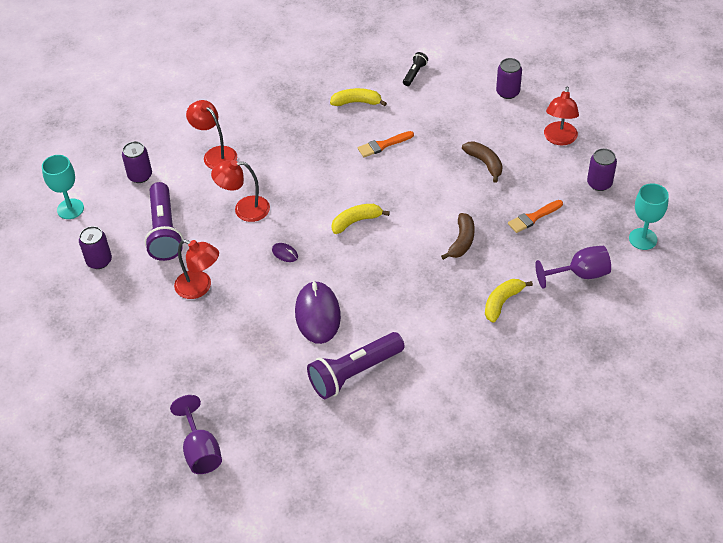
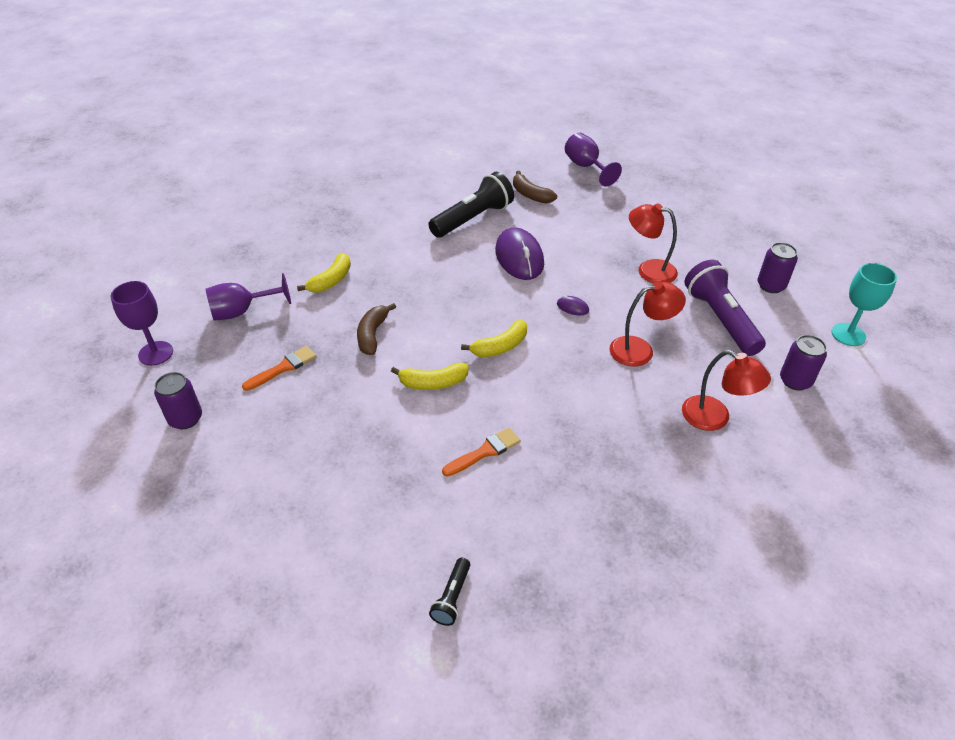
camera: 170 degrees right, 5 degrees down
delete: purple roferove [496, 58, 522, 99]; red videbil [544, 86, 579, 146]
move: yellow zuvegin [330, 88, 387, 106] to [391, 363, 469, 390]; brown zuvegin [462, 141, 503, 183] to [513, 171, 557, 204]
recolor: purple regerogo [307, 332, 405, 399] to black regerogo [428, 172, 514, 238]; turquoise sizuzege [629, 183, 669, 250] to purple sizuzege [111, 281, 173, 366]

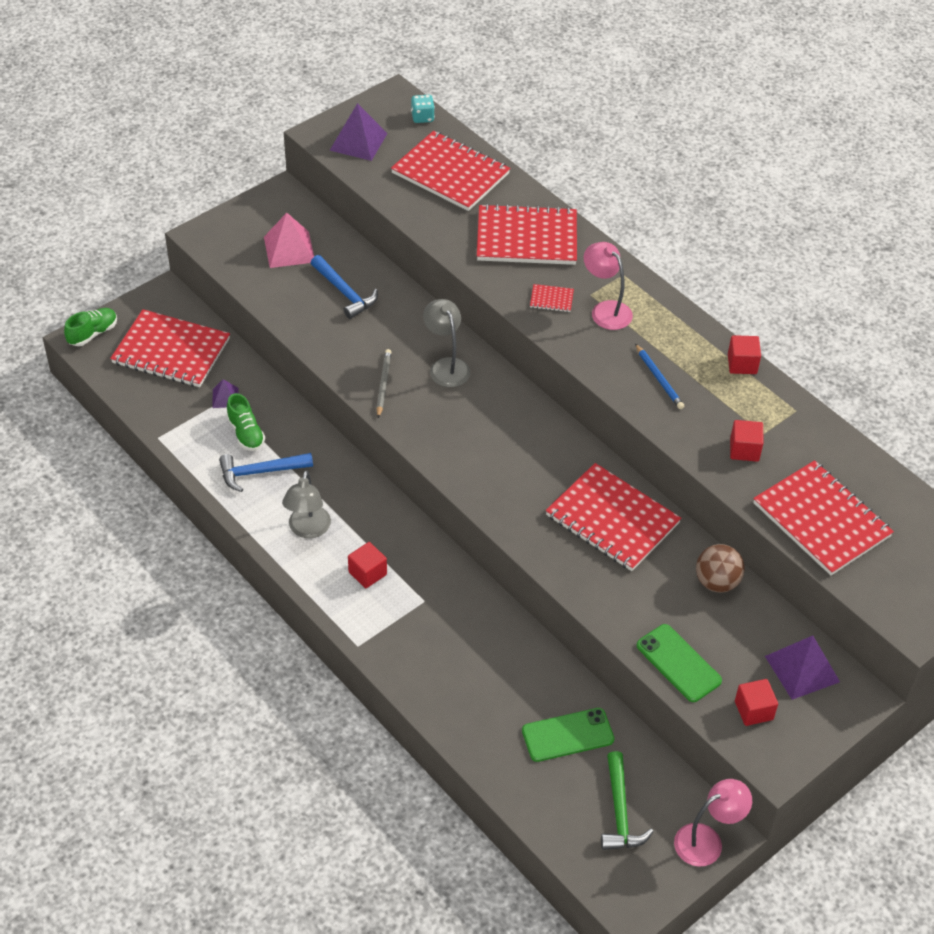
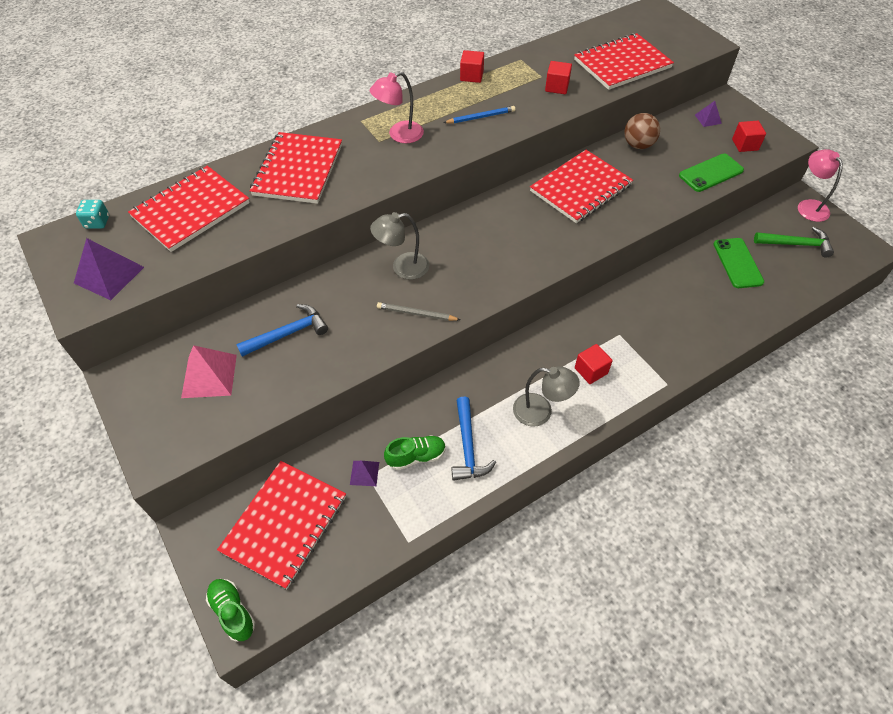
camera: 80 degrees left, 5 degrees up
delete: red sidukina [530, 284, 574, 312]
resize: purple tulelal [765, 635, 840, 700] = [695, 101, 722, 127] x0.54

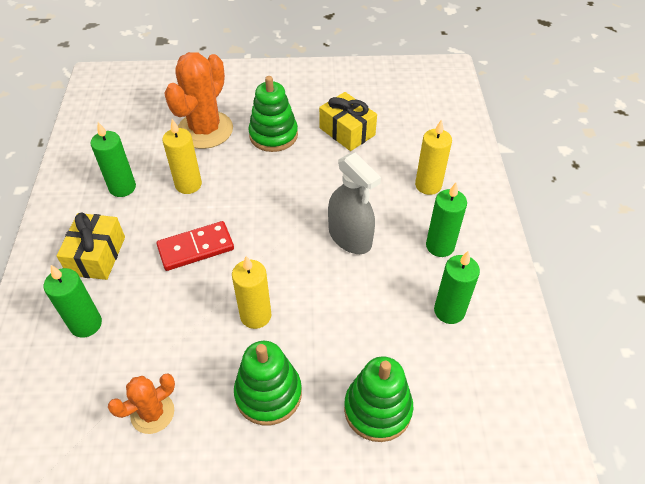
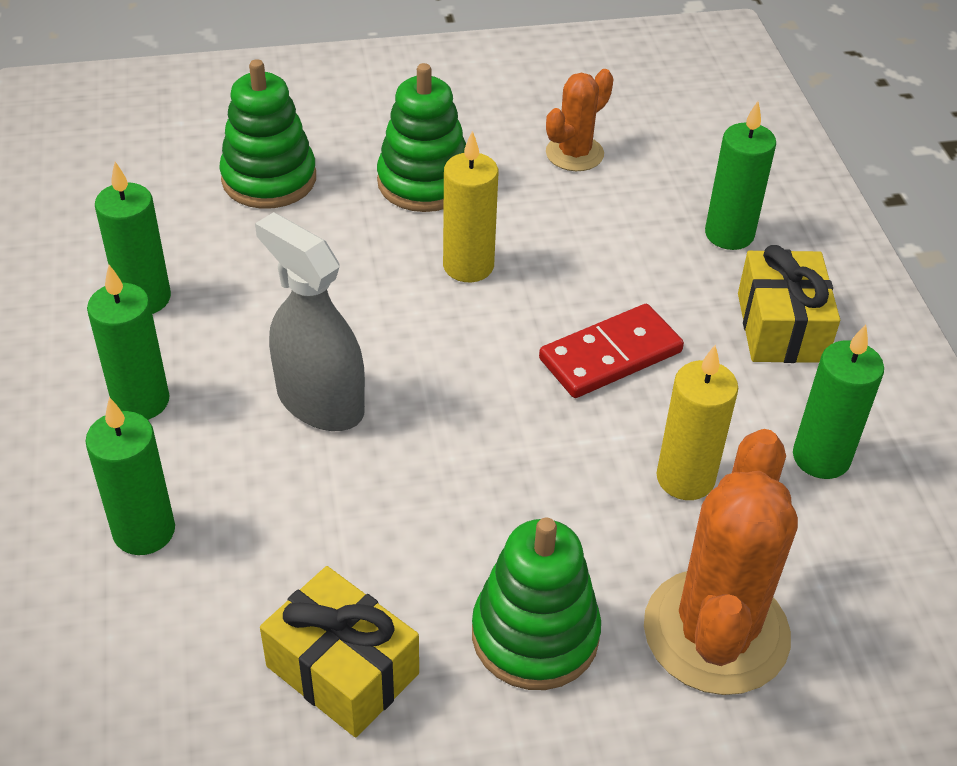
camera: 170 degrees right, 5 degrees down
recolor: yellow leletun [415, 119, 452, 195] to green leletun [85, 397, 175, 555]

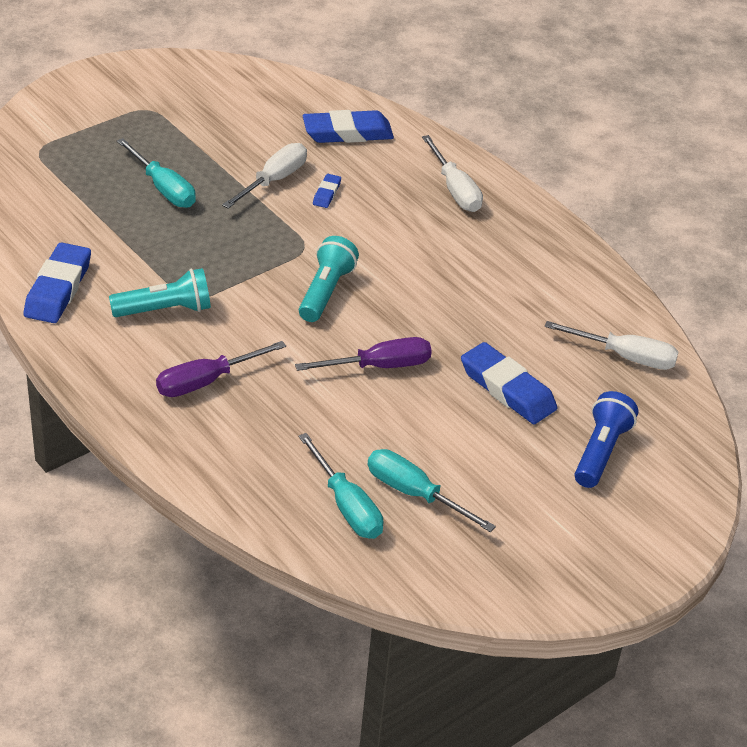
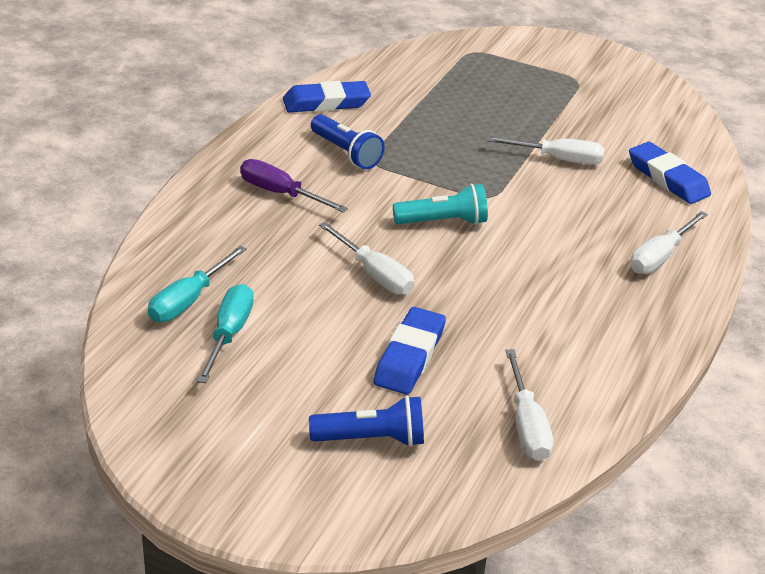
camera: 65 degrees right, 5 degrees down
delete: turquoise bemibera [117, 138, 196, 208]; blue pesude [313, 174, 341, 208]
recolor: turquoise regerogo [109, 268, 211, 317] to blue regerogo [311, 114, 385, 169]; purple bemibera [295, 337, 432, 371] to white bemibera [319, 222, 414, 295]

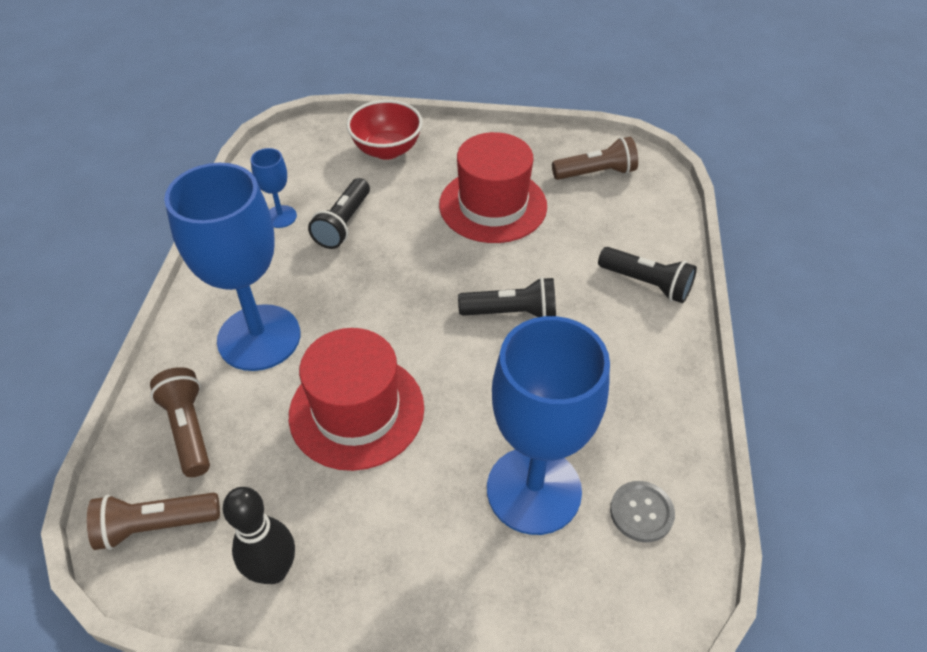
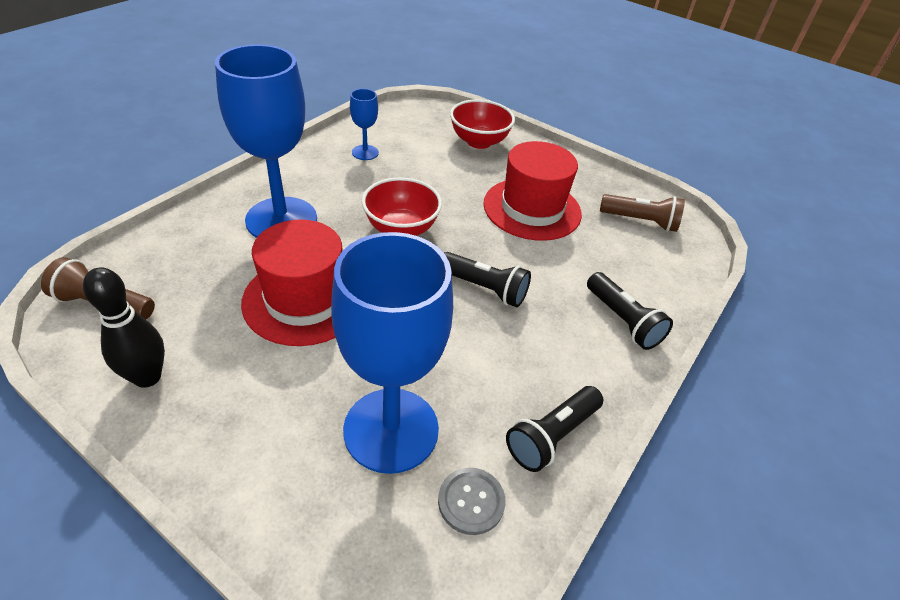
camera: 25 degrees right, 5 degrees down
delete: brown regerogo [150, 367, 210, 477]
insert: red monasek [362, 177, 442, 236]
move: black regerogo [308, 178, 370, 249] to [506, 386, 603, 472]

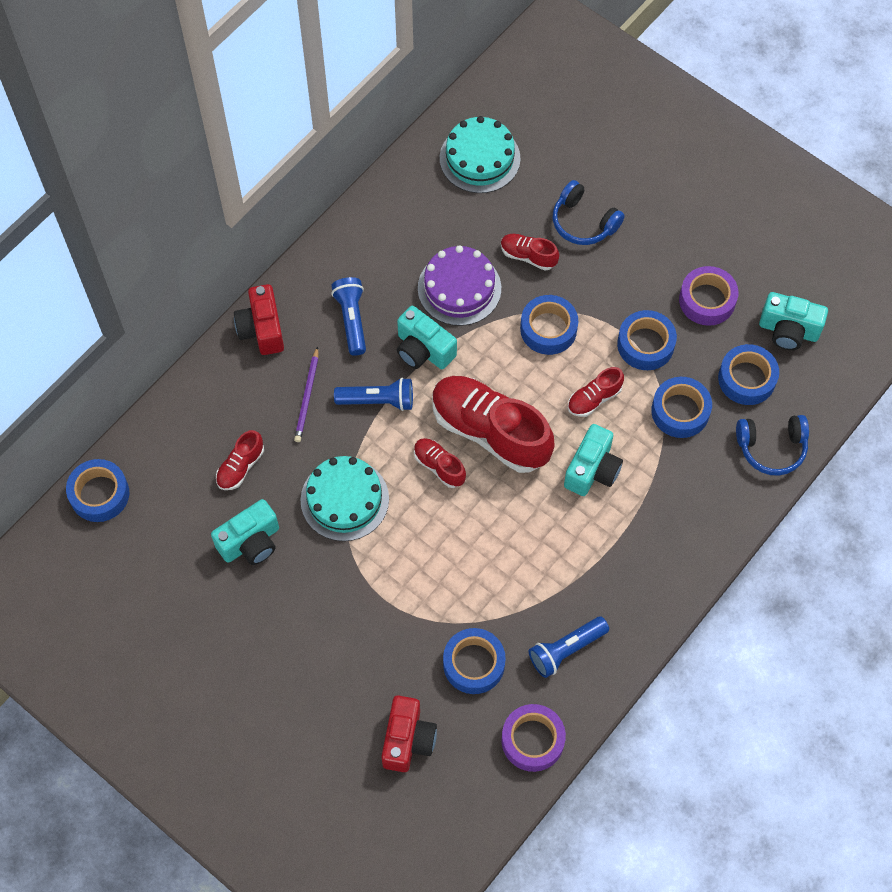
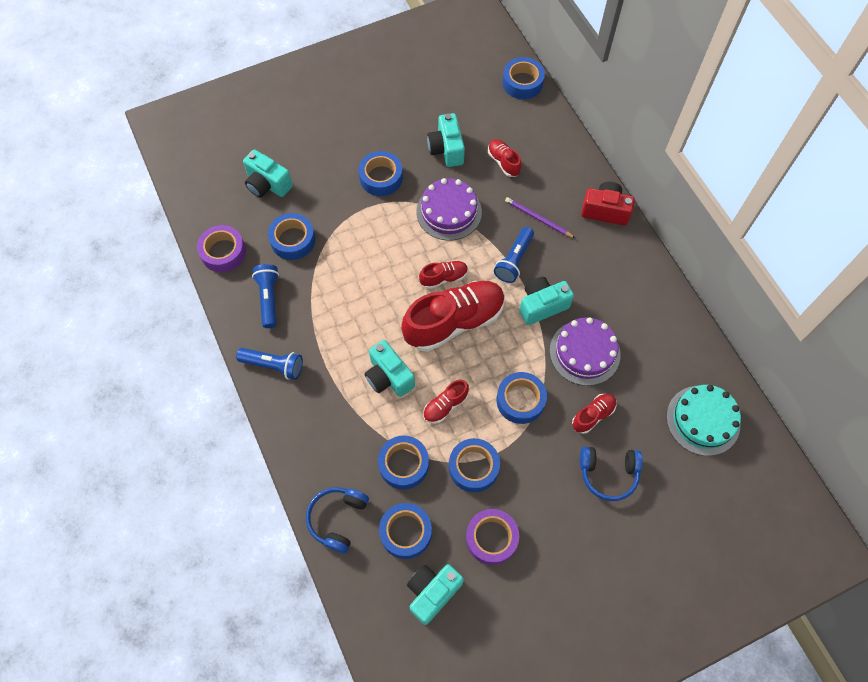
camera: 115 degrees right, 0 degrees up
insert: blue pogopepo [359, 151, 403, 196]
move: blue regerogo [331, 277, 366, 356] to [236, 348, 303, 380]
recolor: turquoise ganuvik [301, 456, 389, 541] to purple ganuvik [416, 178, 482, 241]; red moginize [381, 695, 437, 772] to turquoise moginize [243, 149, 293, 198]
rotate: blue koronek [553, 180, 625, 245] = [580, 446, 643, 501] 150 degrees counterclockwise; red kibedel [568, 367, 624, 417] = [423, 380, 469, 424] 120 degrees counterclockwise

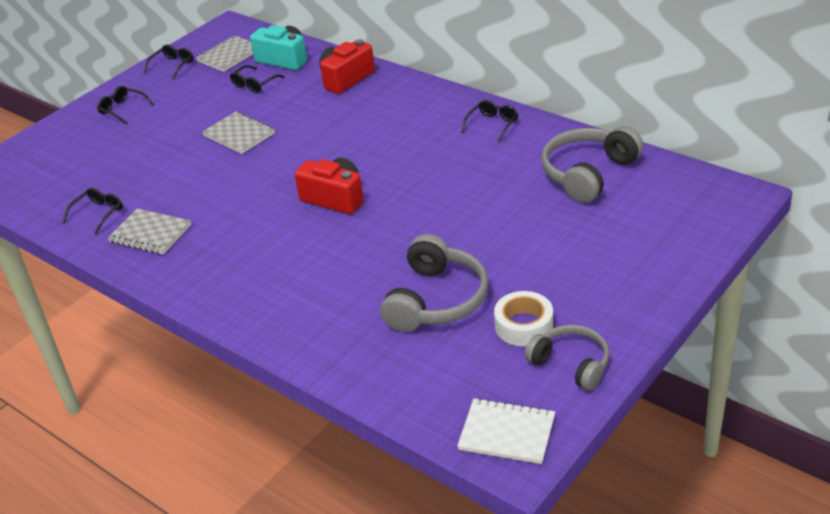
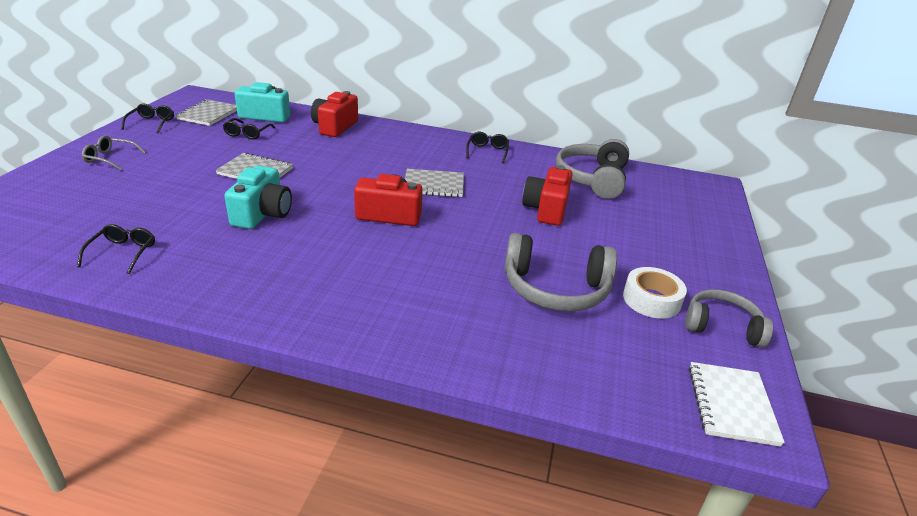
camera: 30 degrees left, 5 degrees down
insert: turquoise moginize [224, 166, 292, 229]; red moginize [522, 165, 573, 226]
move: grey sidukina [108, 208, 191, 255] to [405, 169, 464, 197]
recolor: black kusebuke [97, 86, 154, 124] to grey kusebuke [82, 136, 146, 170]
rotate: grey koronek [380, 234, 489, 332] = [504, 233, 617, 312] 105 degrees clockwise; white sidukina [457, 398, 555, 464] = [689, 362, 785, 447] 75 degrees counterclockwise

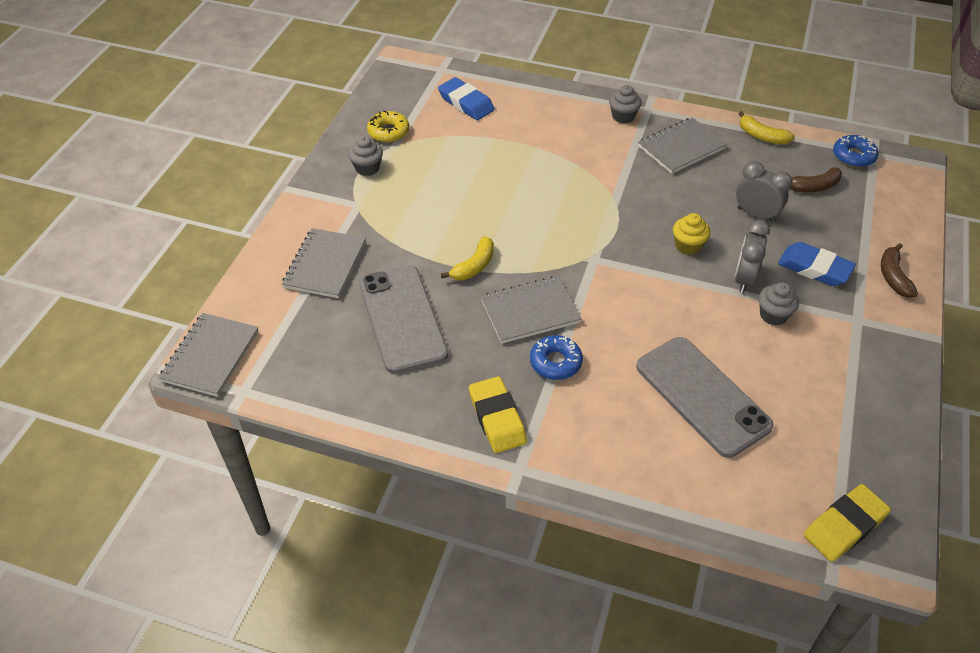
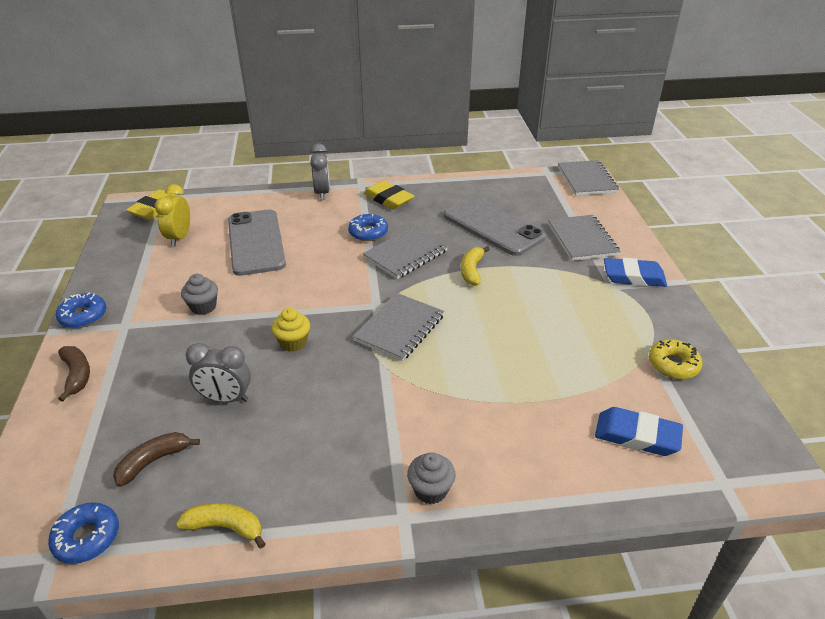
camera: 155 degrees right, 10 degrees down
delete: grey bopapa [348, 136, 383, 176]
insert: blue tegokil [56, 293, 106, 328]; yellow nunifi [155, 184, 190, 246]
move: grey sidukina [638, 117, 727, 174] to [353, 293, 444, 361]; grey nunifi [735, 220, 770, 293] to [310, 143, 330, 200]; blue pesude [778, 242, 856, 286] to [604, 258, 667, 287]
rotate: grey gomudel [636, 337, 774, 458] = [228, 209, 286, 276] 45 degrees clockwise

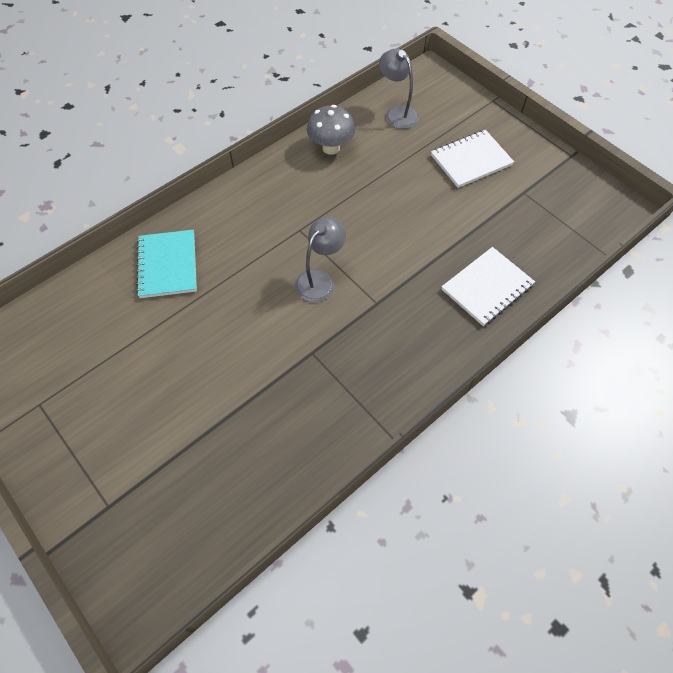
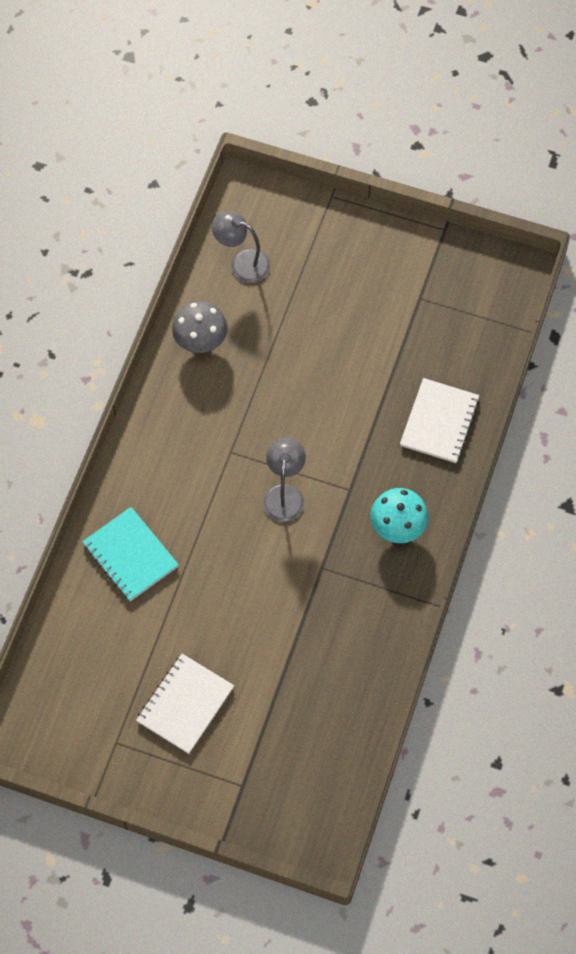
camera: 30 degrees left, 5 degrees up
insert: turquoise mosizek [370, 488, 428, 543]
move: white sidukina [431, 130, 514, 188] to [136, 654, 234, 754]

